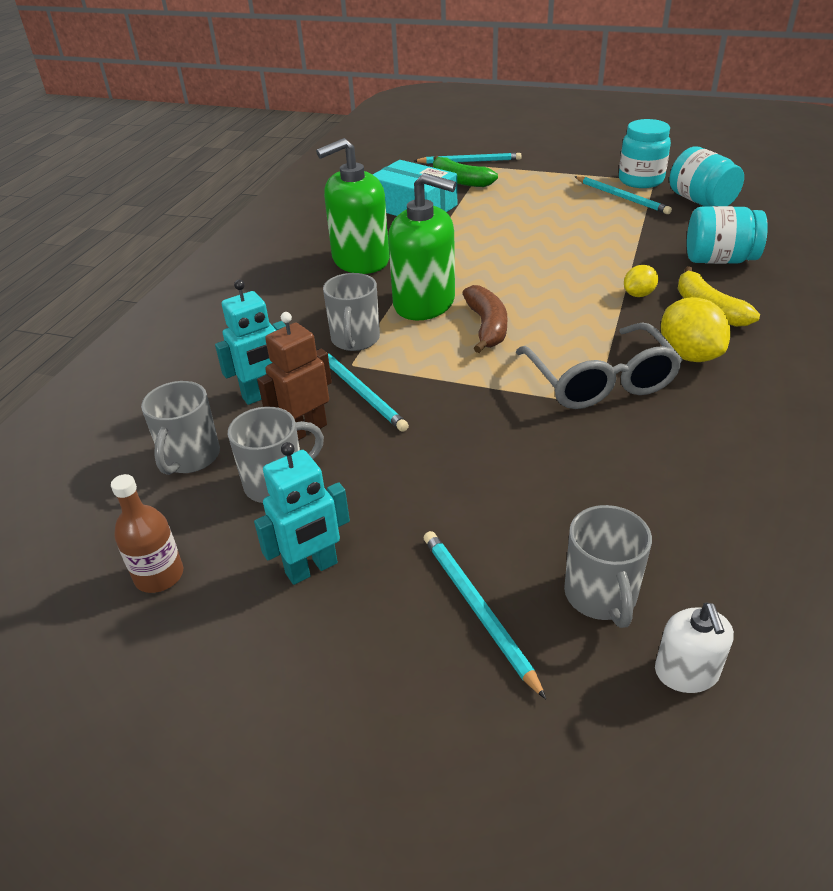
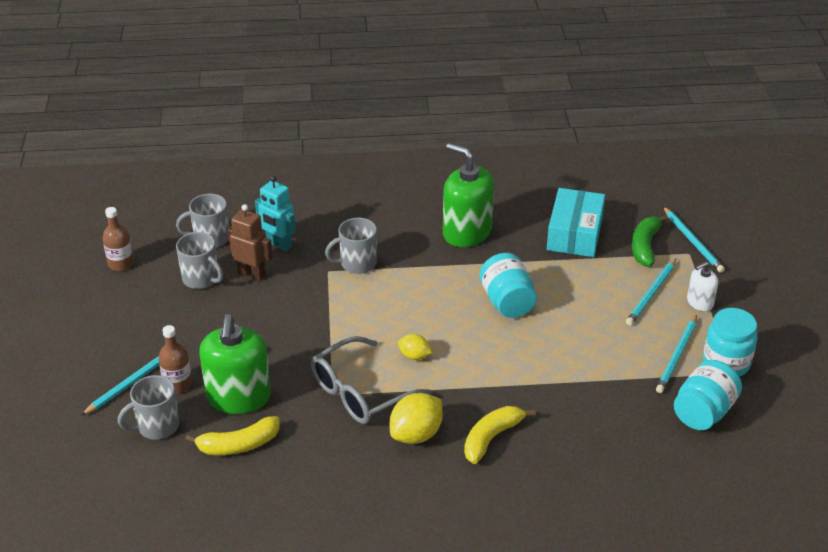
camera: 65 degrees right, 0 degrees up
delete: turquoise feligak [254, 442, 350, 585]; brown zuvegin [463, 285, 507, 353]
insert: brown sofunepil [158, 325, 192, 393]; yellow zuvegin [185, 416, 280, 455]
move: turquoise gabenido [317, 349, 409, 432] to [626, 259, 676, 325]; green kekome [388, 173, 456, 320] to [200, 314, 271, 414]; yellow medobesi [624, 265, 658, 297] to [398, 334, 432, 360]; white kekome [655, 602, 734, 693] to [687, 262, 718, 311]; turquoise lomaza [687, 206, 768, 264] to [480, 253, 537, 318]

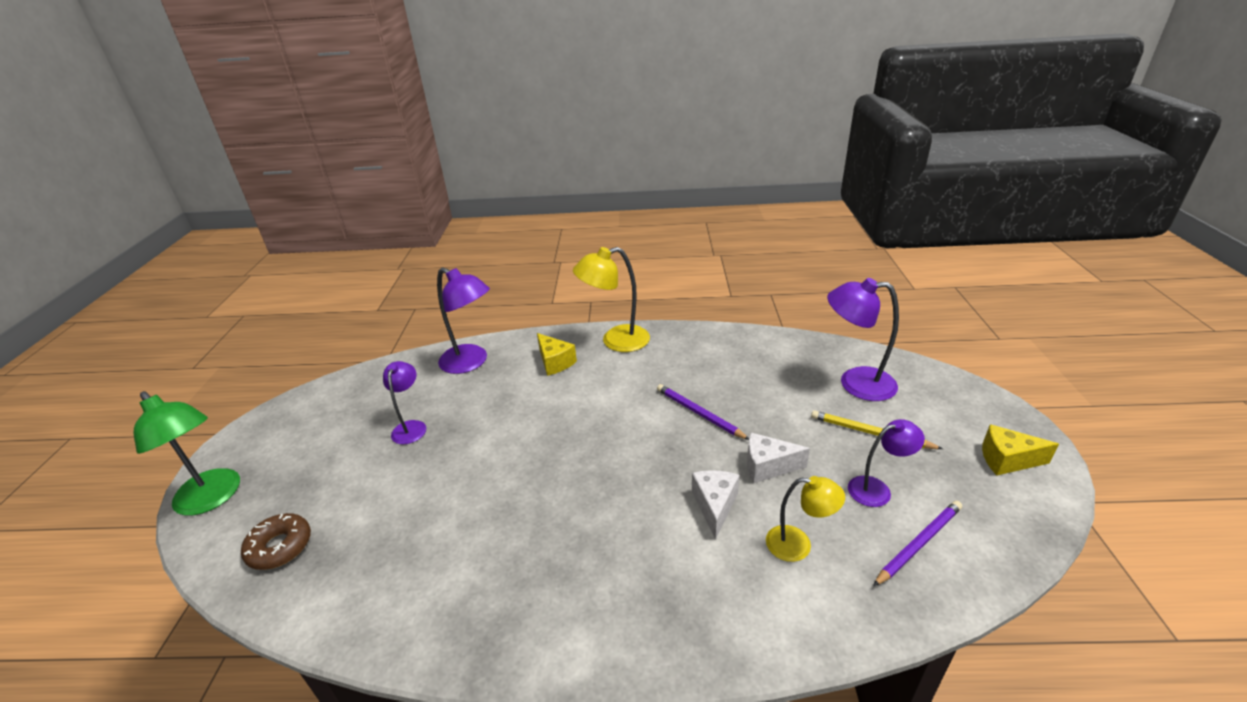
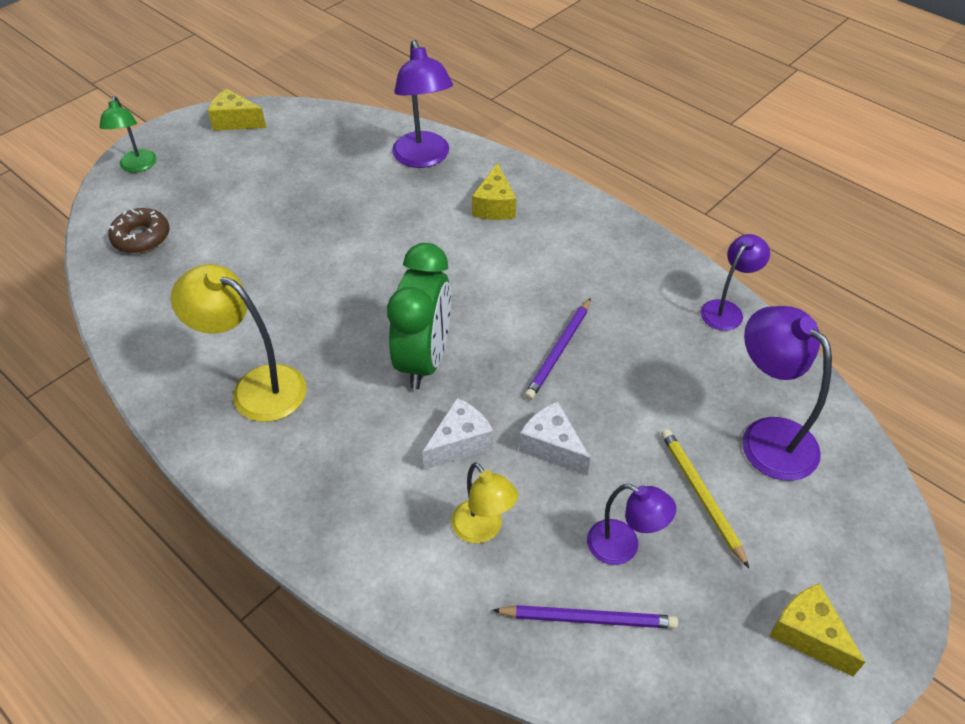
camera: 40 degrees right, 15 degrees up
insert: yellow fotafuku [208, 89, 266, 131]; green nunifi [387, 243, 451, 389]
move: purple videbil [383, 361, 426, 444] to [700, 234, 770, 331]; yellow videbil [573, 247, 650, 352] to [171, 264, 307, 422]
rotate: purple gabenido [657, 384, 749, 440] = [524, 298, 591, 400] 150 degrees counterclockwise
resize: green videbil [134, 391, 240, 516] = [99, 96, 156, 172] x0.62

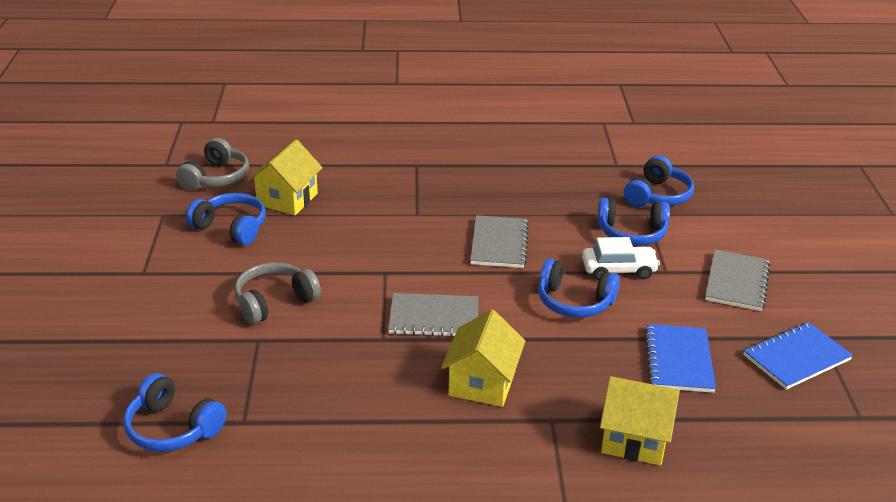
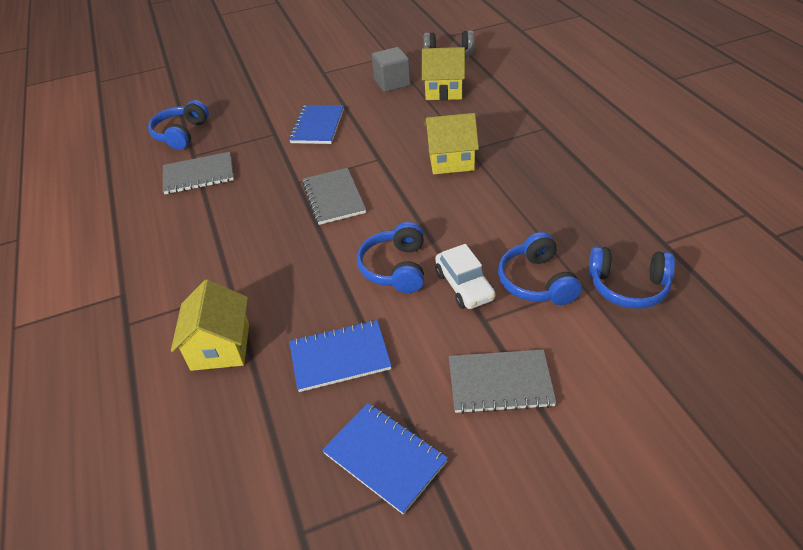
camera: 75 degrees right, 10 degrees up
move: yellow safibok [441, 310, 525, 407] to [425, 113, 479, 174]; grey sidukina [470, 215, 529, 268] to [163, 152, 234, 194]
replace: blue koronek [186, 193, 266, 245] to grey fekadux [372, 47, 411, 92]; grey koronek [234, 262, 321, 325] to blue sidukina [289, 105, 344, 144]

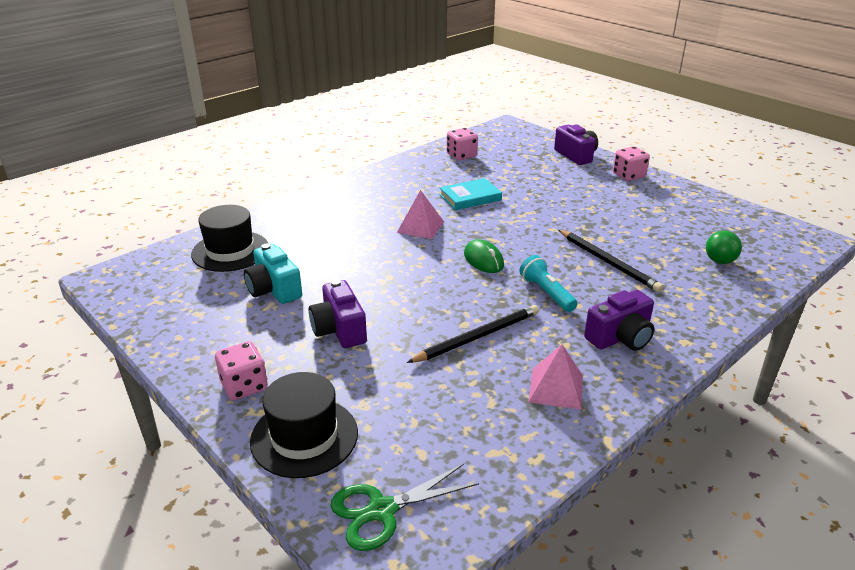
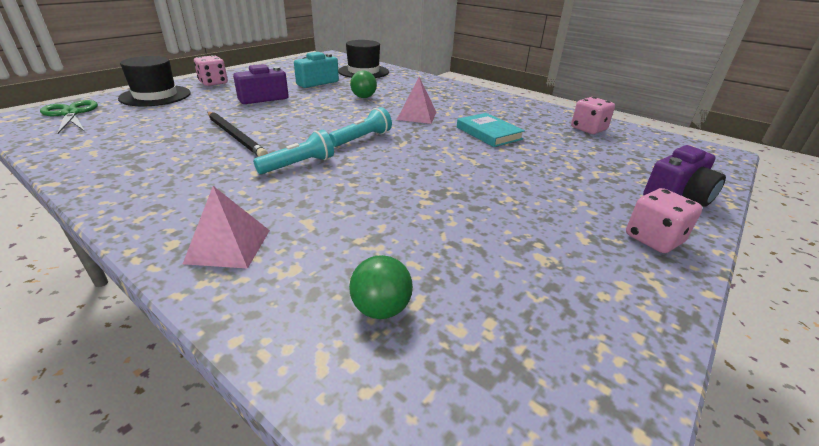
camera: 80 degrees right, 0 degrees up
delete: black gabenido [558, 229, 663, 292]; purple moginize [584, 290, 654, 351]
insert: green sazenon [350, 70, 377, 98]
move: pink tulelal [529, 344, 583, 410] to [183, 186, 270, 269]
replace: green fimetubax [464, 239, 504, 273] to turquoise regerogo [329, 107, 392, 147]

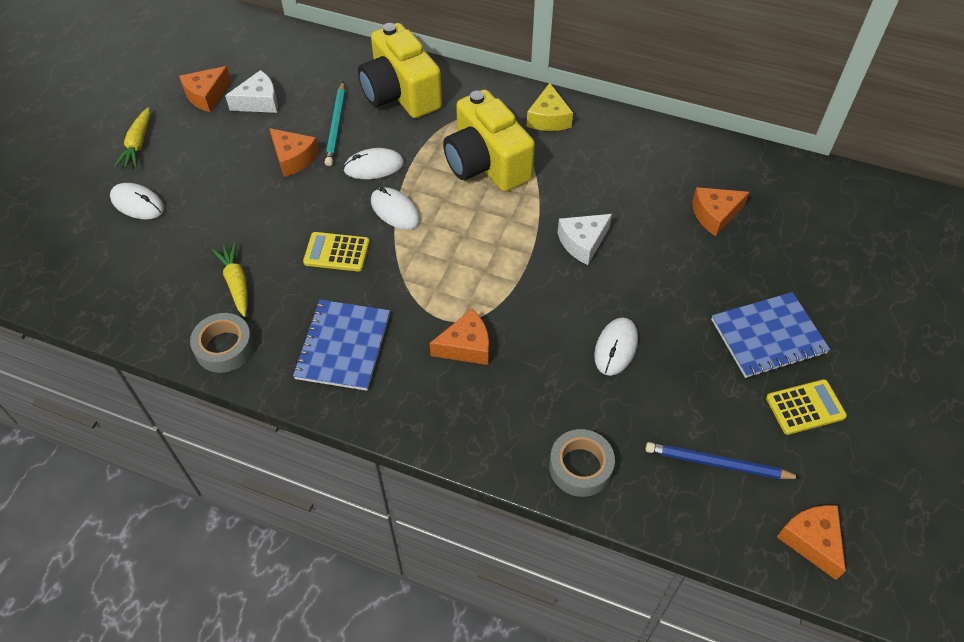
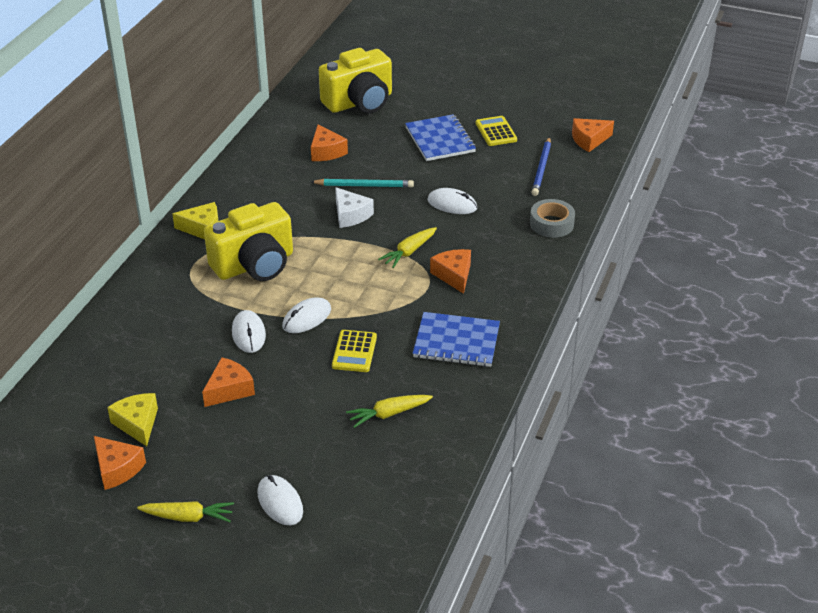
camera: 90 degrees left, 15 degrees down
delete: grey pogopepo [190, 313, 254, 373]
insert: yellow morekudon [378, 227, 437, 268]
move: turquoise gabenido [325, 81, 345, 166] to [311, 179, 414, 188]; yellow moginize [358, 23, 442, 118] to [319, 48, 392, 113]
recolor: white fotafuku [225, 70, 278, 113] to yellow fotafuku [107, 393, 158, 446]
rotate: white fimetubax [110, 183, 164, 220] = [257, 475, 303, 525] 60 degrees counterclockwise

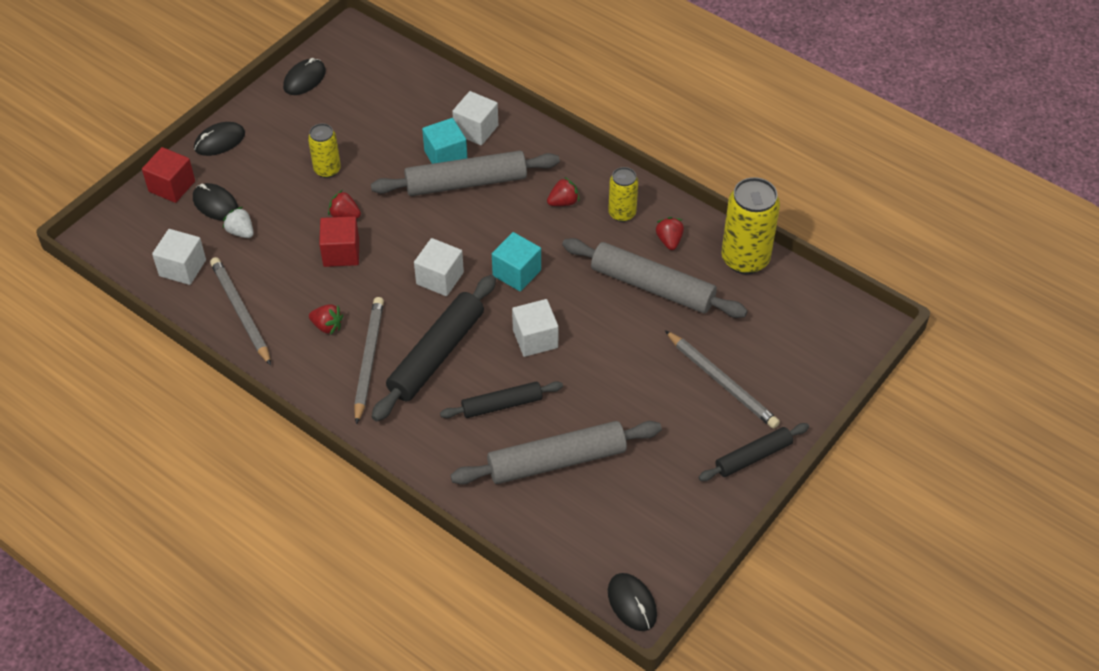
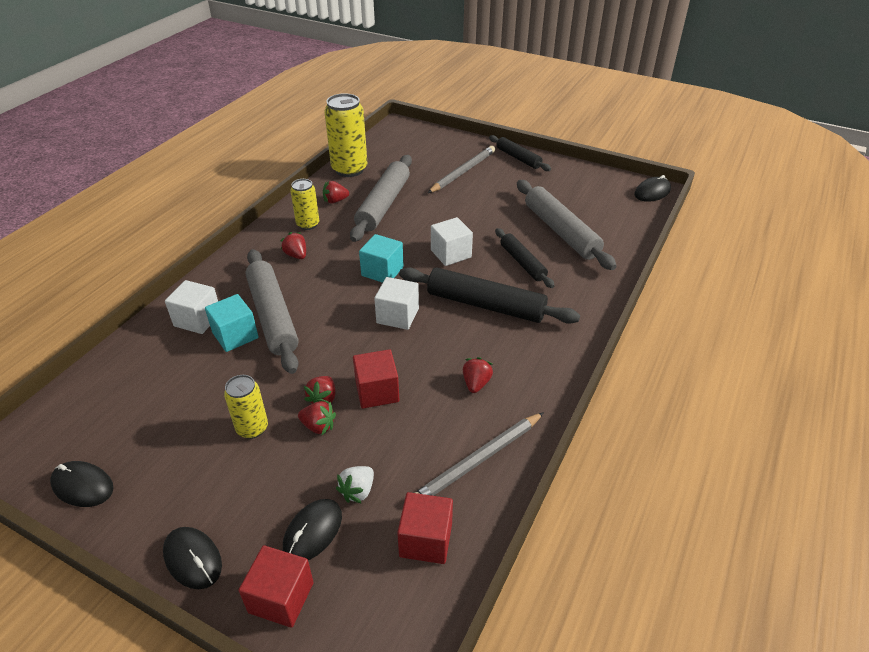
camera: 100 degrees left, 10 degrees down
delete: grey gabenido [354, 297, 384, 425]
insert: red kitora [298, 401, 336, 435]
recolor: white fekadux [152, 229, 206, 285] to red fekadux [397, 492, 453, 564]

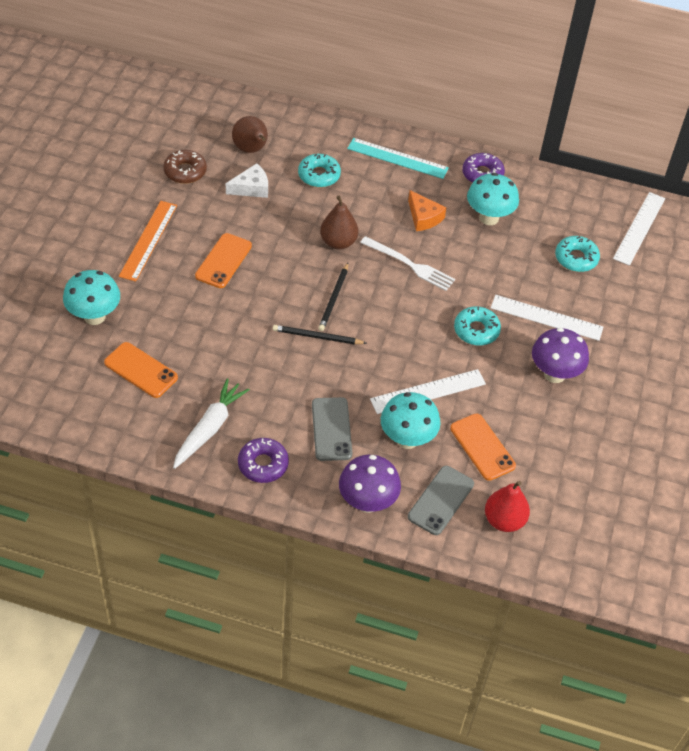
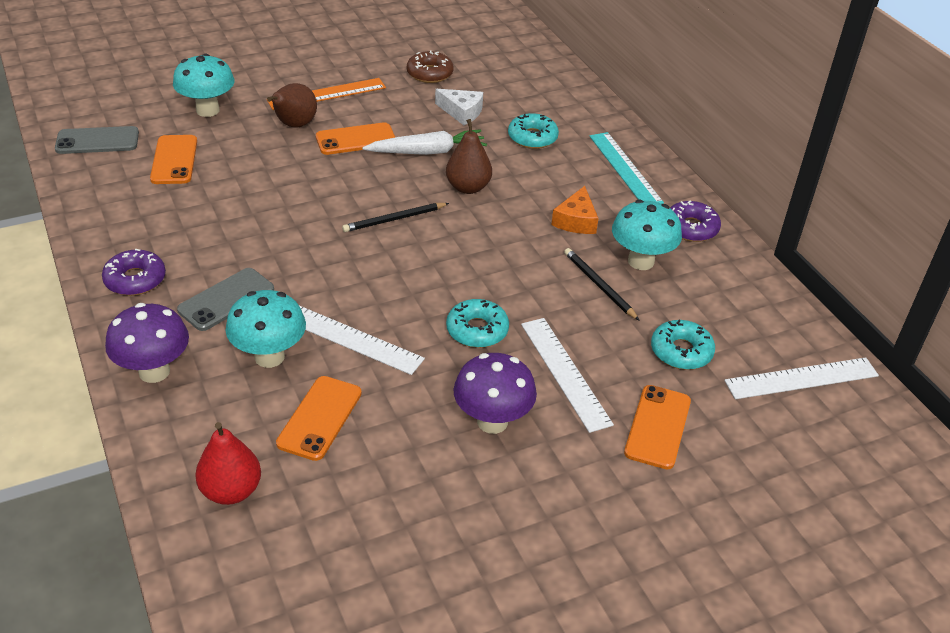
camera: 50 degrees right, 10 degrees down
delete: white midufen [360, 236, 455, 291]
insert: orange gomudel [624, 385, 691, 469]
move: white morekudon [173, 378, 250, 469] to [362, 129, 487, 155]; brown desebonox [232, 116, 268, 153] to [267, 83, 317, 128]; black gabenido [273, 325, 367, 345] to [564, 248, 640, 321]; grey gomudel [408, 466, 474, 535] to [55, 126, 139, 154]

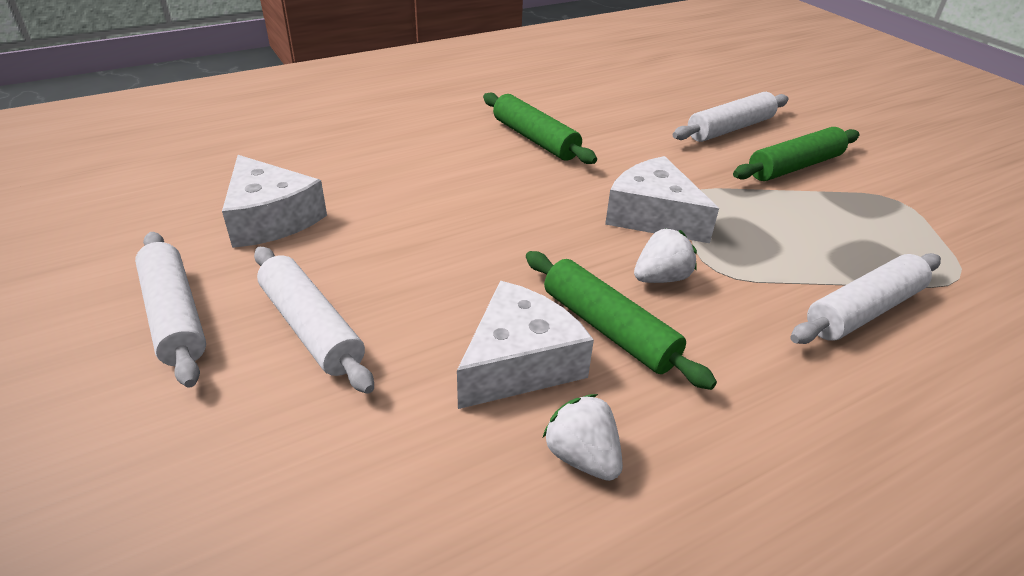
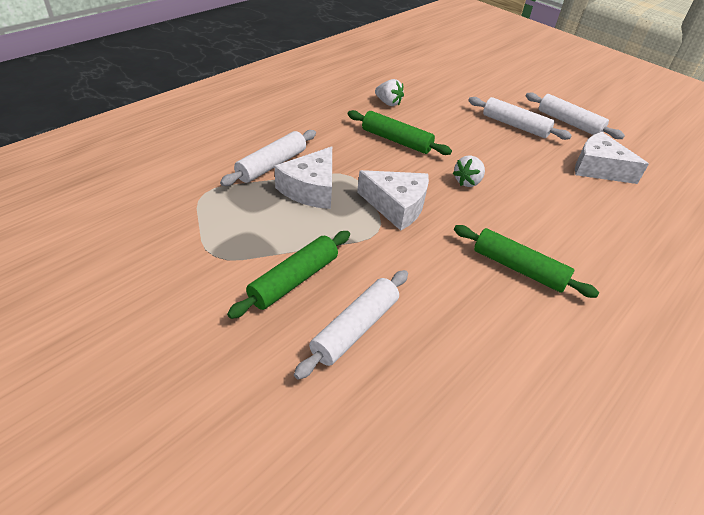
camera: 160 degrees right, 5 degrees up
move: white fotafuku [457, 281, 594, 409] to [275, 146, 332, 209]; white kitora [634, 228, 697, 283] to [452, 156, 485, 187]

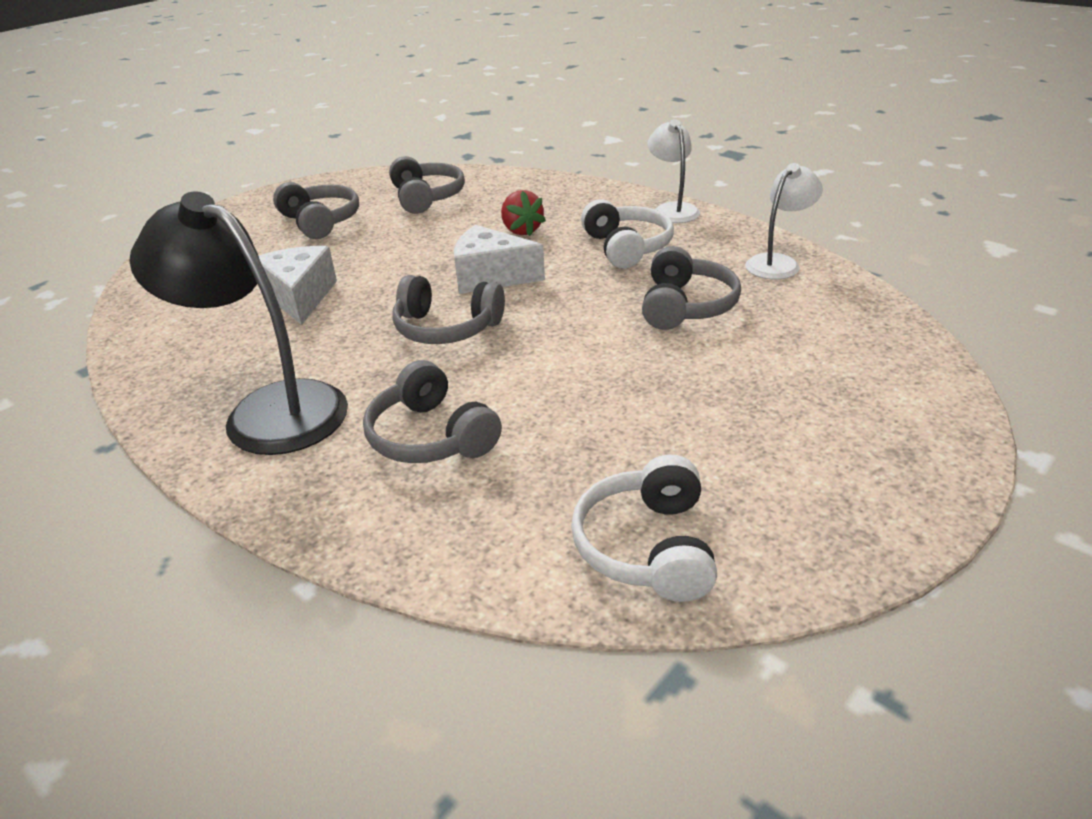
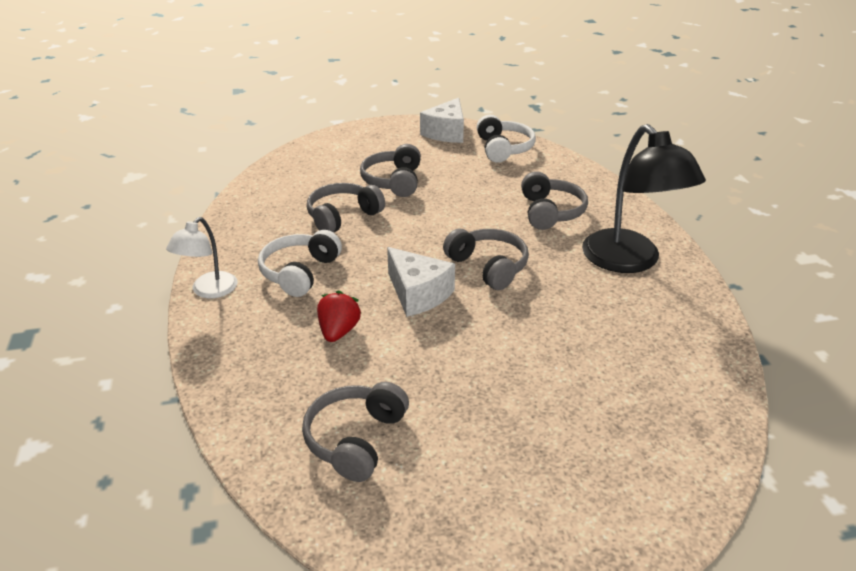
camera: 145 degrees left, 0 degrees up
delete: white videbil [745, 163, 823, 279]
move: white fotafuku [259, 246, 337, 325] to [420, 98, 464, 143]; grey koronek [273, 182, 359, 239] to [360, 144, 421, 197]
rotate: white koronek [571, 455, 717, 602] = [477, 115, 536, 163] 45 degrees counterclockwise

